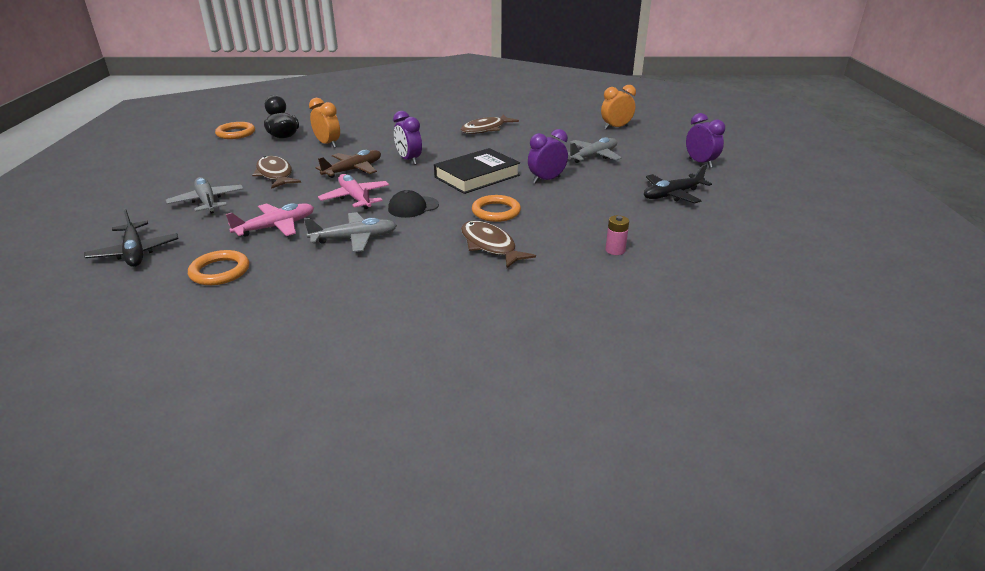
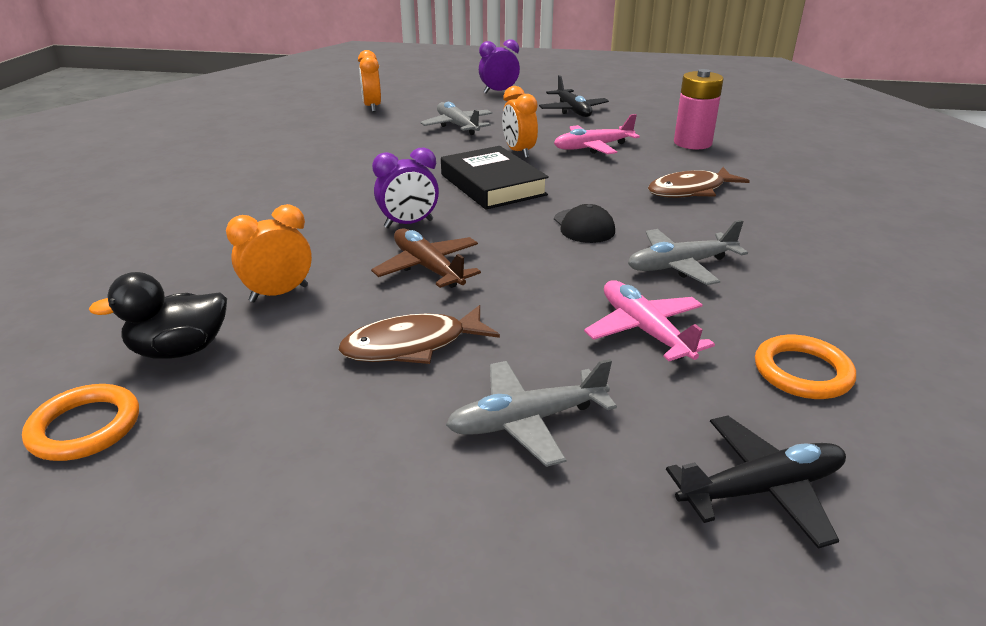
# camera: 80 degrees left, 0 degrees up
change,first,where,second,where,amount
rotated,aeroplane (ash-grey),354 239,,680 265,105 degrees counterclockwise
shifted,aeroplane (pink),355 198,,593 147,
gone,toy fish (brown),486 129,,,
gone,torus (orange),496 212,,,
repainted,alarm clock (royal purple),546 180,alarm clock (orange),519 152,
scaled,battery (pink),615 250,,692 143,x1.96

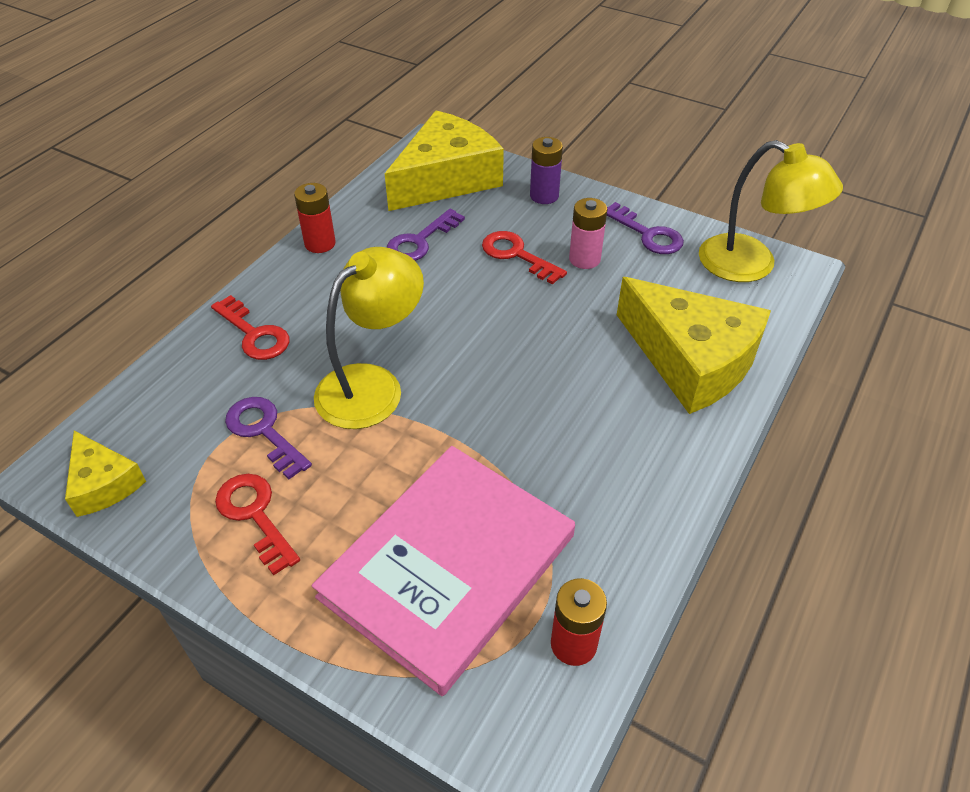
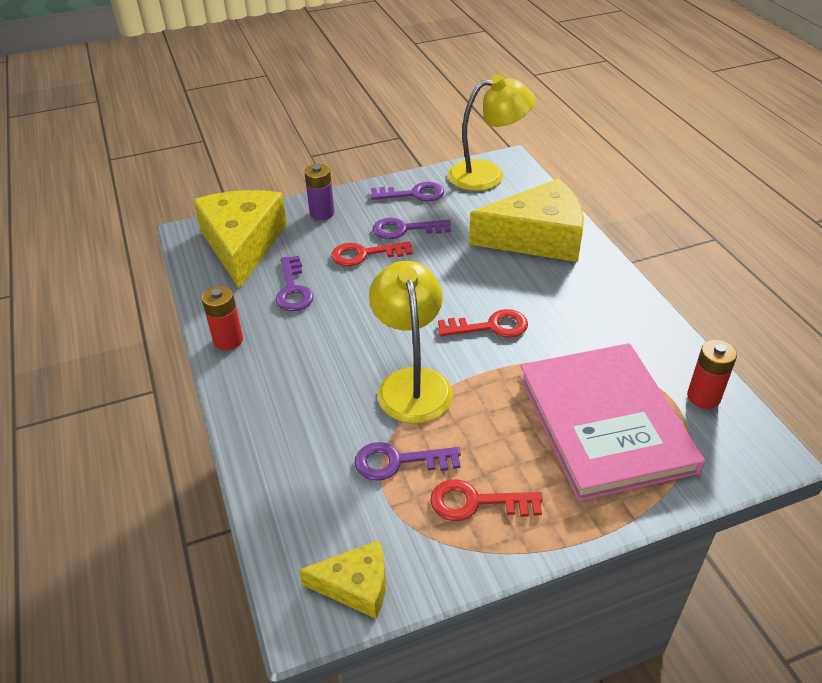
# camera: 50 degrees left, 5 degrees down
change,first,where,second,where,amount
shifted,latchkey (red),254 334,,490 326,
swapped,battery (pink),584 259,latchkey (royal purple),404 229,

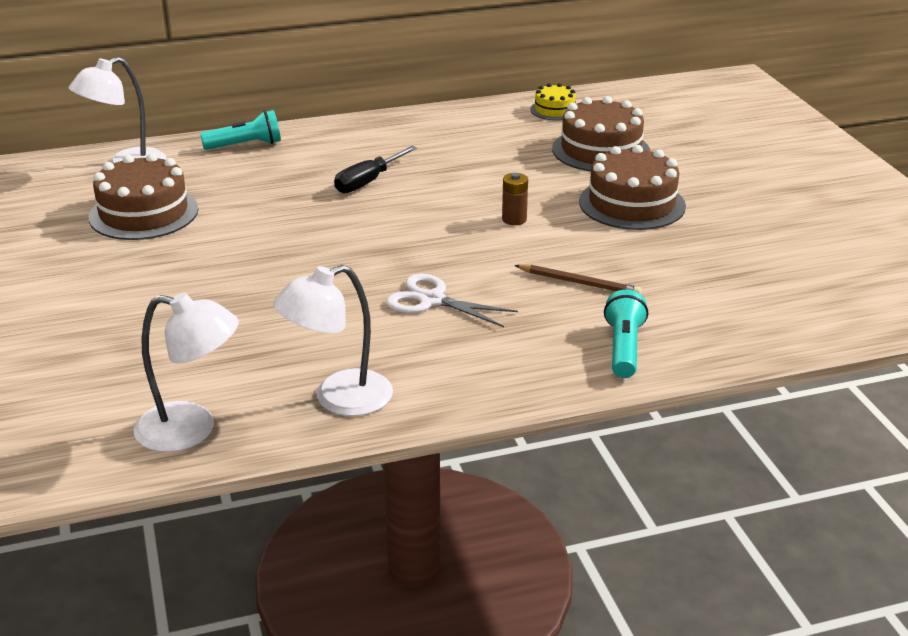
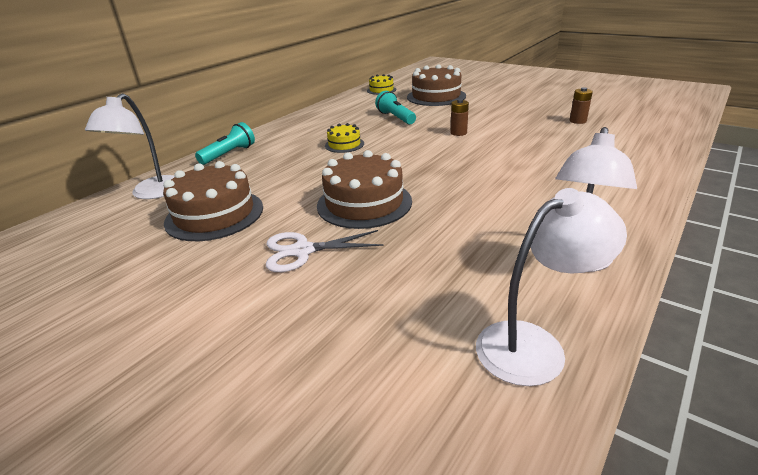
# camera: 35 degrees left, 0 degrees up
change,first,where,second,where,amount
swapped,screwdriver (black),368 181,layer cake (bright yellow),344 144,
shifted,shears (snow-white),432 300,,302 251,
gone,lead pencil (brown),579 283,,,
shifted,layer cake (brown),632 204,,364 203,
shifted,flashlight (aqua),623 348,,395 118,
new,,,battery (brown),577 121,

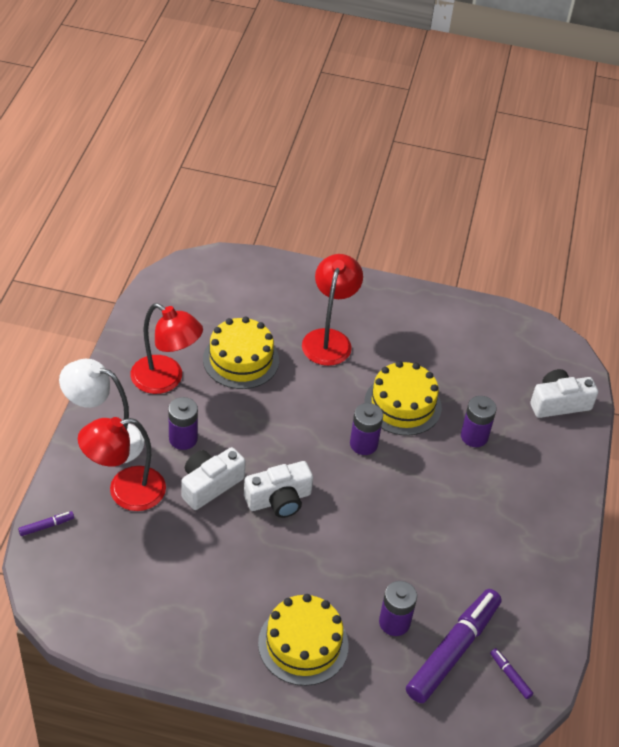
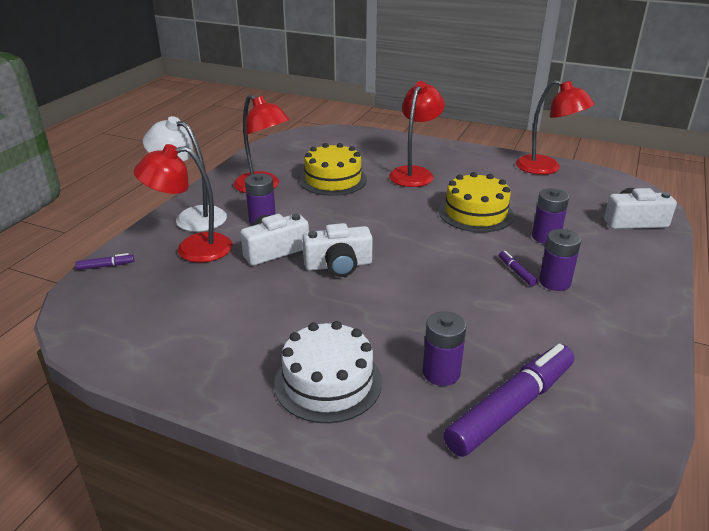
# camera: 15 degrees right, 15 degrees down
change,first,where,second,where,amount
repainted,layer cake (bright yellow),303 644,layer cake (snow-white),328 382,
shifted,battery (royal purple),363 444,,554 282,
shifted,felt pen (royal purple),510 676,,516 272,
new,,,desk lamp (red),546 168,

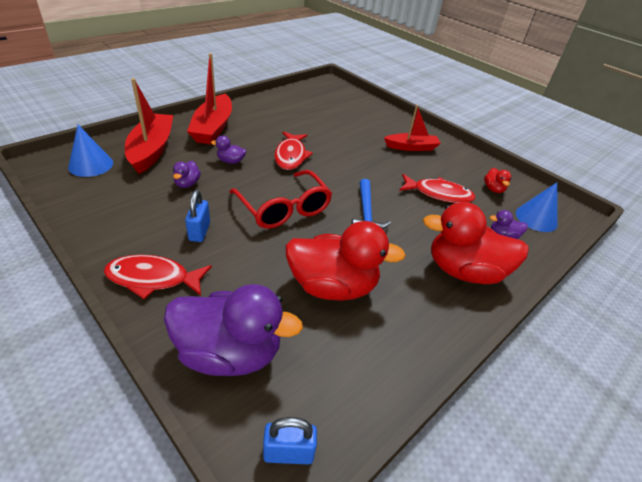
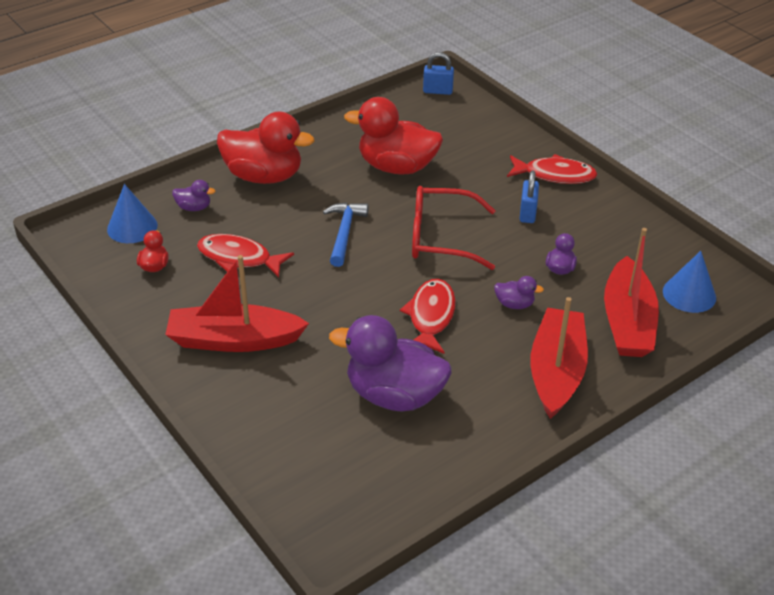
# camera: 170 degrees left, 0 degrees up
change,first,where,second,where,amount
shifted,toy duck (royal purple),229 352,,394 395,
rotated,eyeglasses (red),284 208,,440 238,60 degrees counterclockwise
scaled,toy boat (red),411 147,,234 340,x1.52

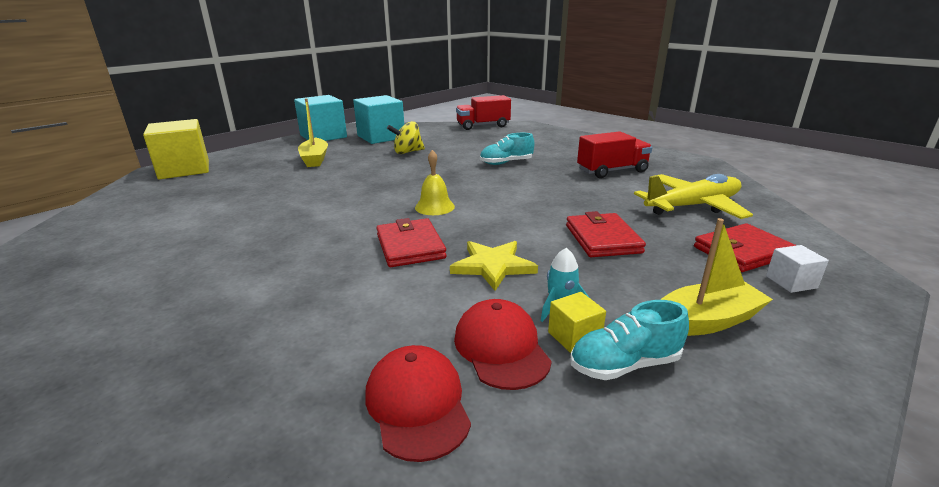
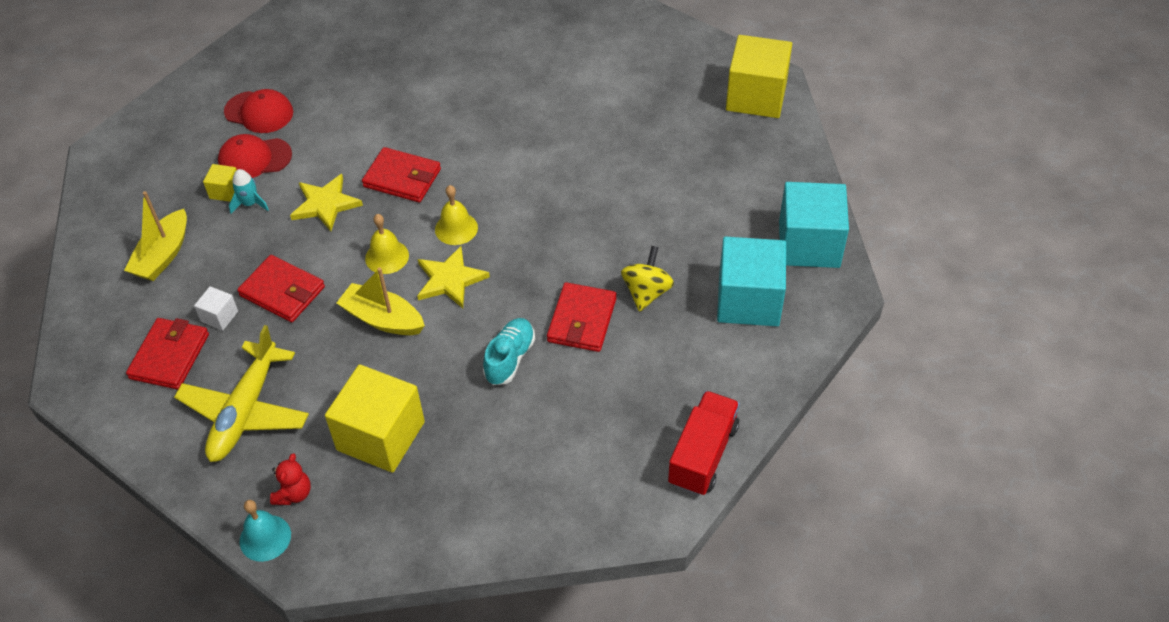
# camera: 130 degrees right, 25 degrees up
change,first,where,second,where,amount
shifted,toy boat (bright yellow),315 159,,383 319,
rotated,baseball cap (red),501 348,,254 159,150 degrees clockwise
gone,sneaker (aqua),624 364,,,
swapped,truck (red),612 171,cube (bright yellow),381 436,
shifted,cube (snow-white),791 282,,219 316,
new,,,school bell (aqua),265 538,
new,,,stuffed bear (red),294 493,
new,,,school bell (bright yellow),387 257,
new,,,star shape (bright yellow),450 279,
new,,,billfold (red),582 320,

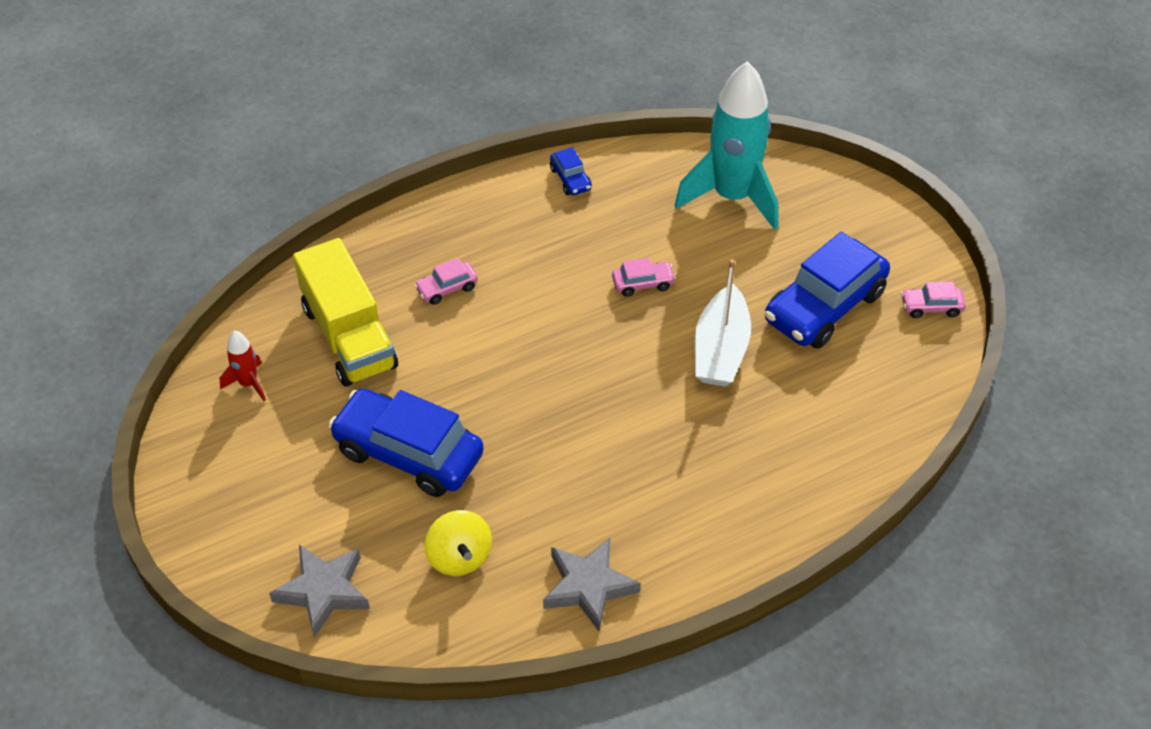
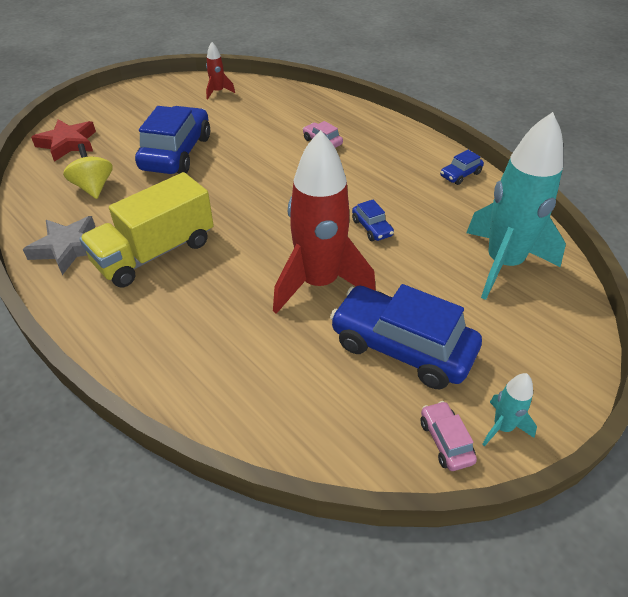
# camera: 75 degrees right, 5 degrees down
change,first,where,second,where,amount
repainted,star shape (ash-grey),323 591,star shape (red),68 143,
shifted,truck (bright yellow),349 337,,155 253,
rotated,spinning top (bright yellow),459 557,,94 187,105 degrees clockwise
repainted,automobile (pink),643 283,automobile (blue),372 228,
swapped,toy boat (snow-white),720 350,toy rocket (red),319 283,
new,,,toy rocket (aqua),502 427,

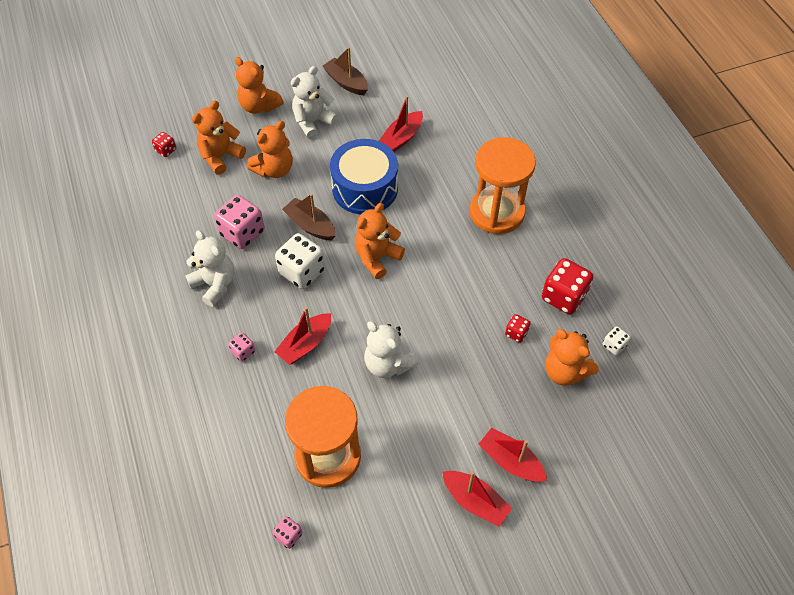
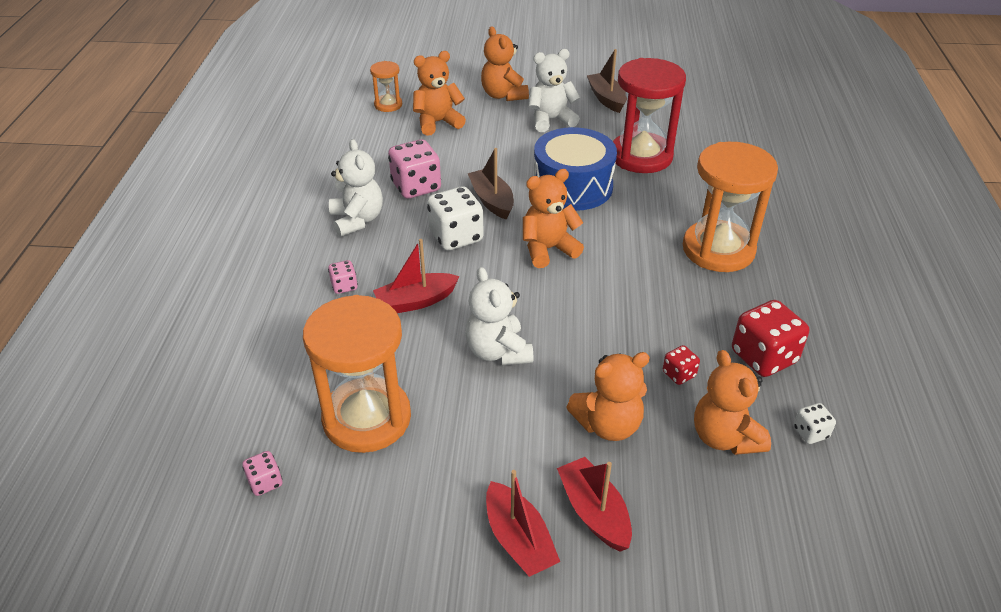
# camera: 25 degrees right, 15 degrees down
change,first,where,second,where,amount
swapped,die (red),166 150,sandglass (orange),388 105,
shifted,stuffed bear (orange),274 169,,608 425,
swapped,toy boat (red),402 138,sandglass (red),641 156,

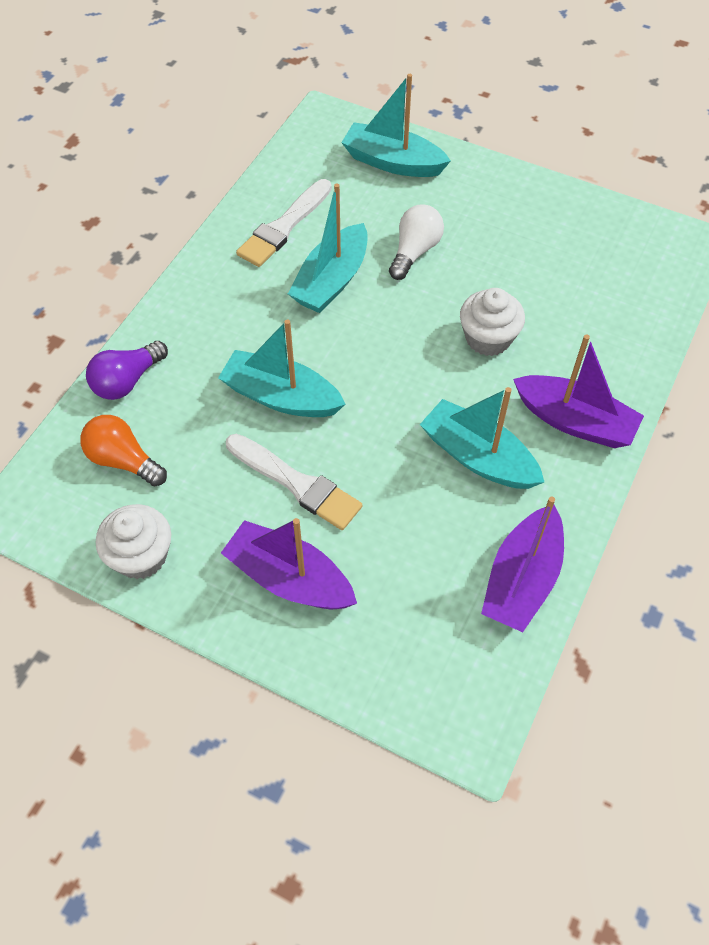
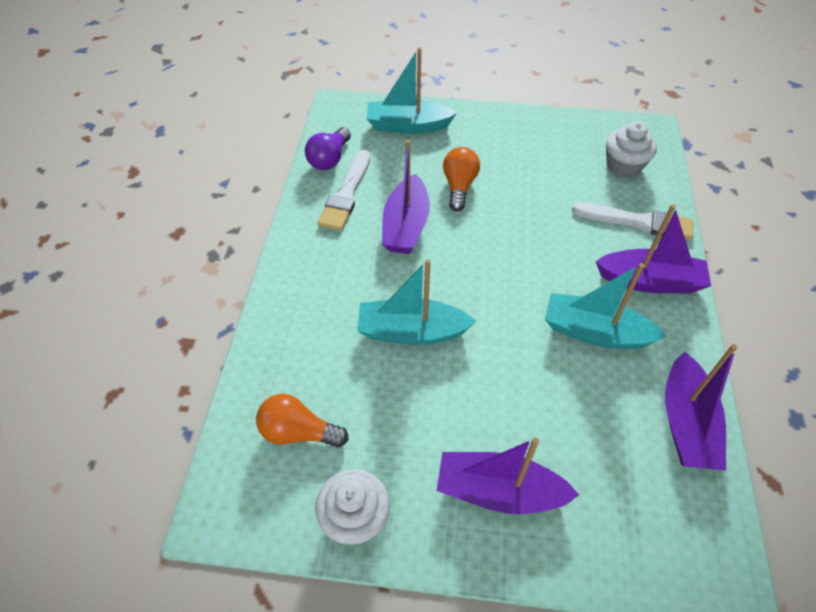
# camera: 20 degrees left, 5 degrees down
change,first,where,second,where,amount
shifted,lightbulb (royal purple),127 381,,329 159,
shifted,brush (snow-white),296 483,,637 222,
repainted,toy boat (aqua),331 281,toy boat (royal purple),406 226,
repainted,lightbulb (snow-white),414 251,lightbulb (orange),459 186,
shifted,fairy cake (snow-white),488 338,,623 166,

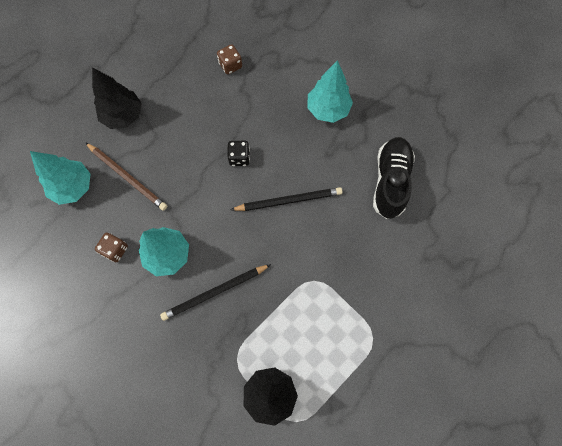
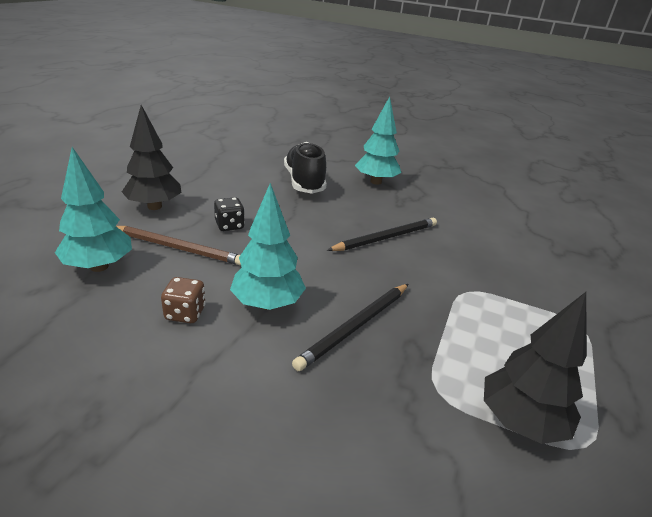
# camera: 25 degrees left, 40 degrees down
change,first,where,second,where,amount
gone,die (brown),230 65,,,
shifted,die (black),239 158,,229 225,
shifted,sneaker (black),390 181,,304 182,

